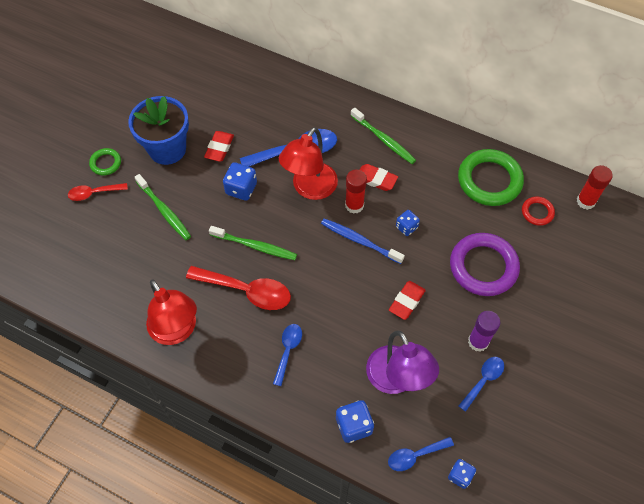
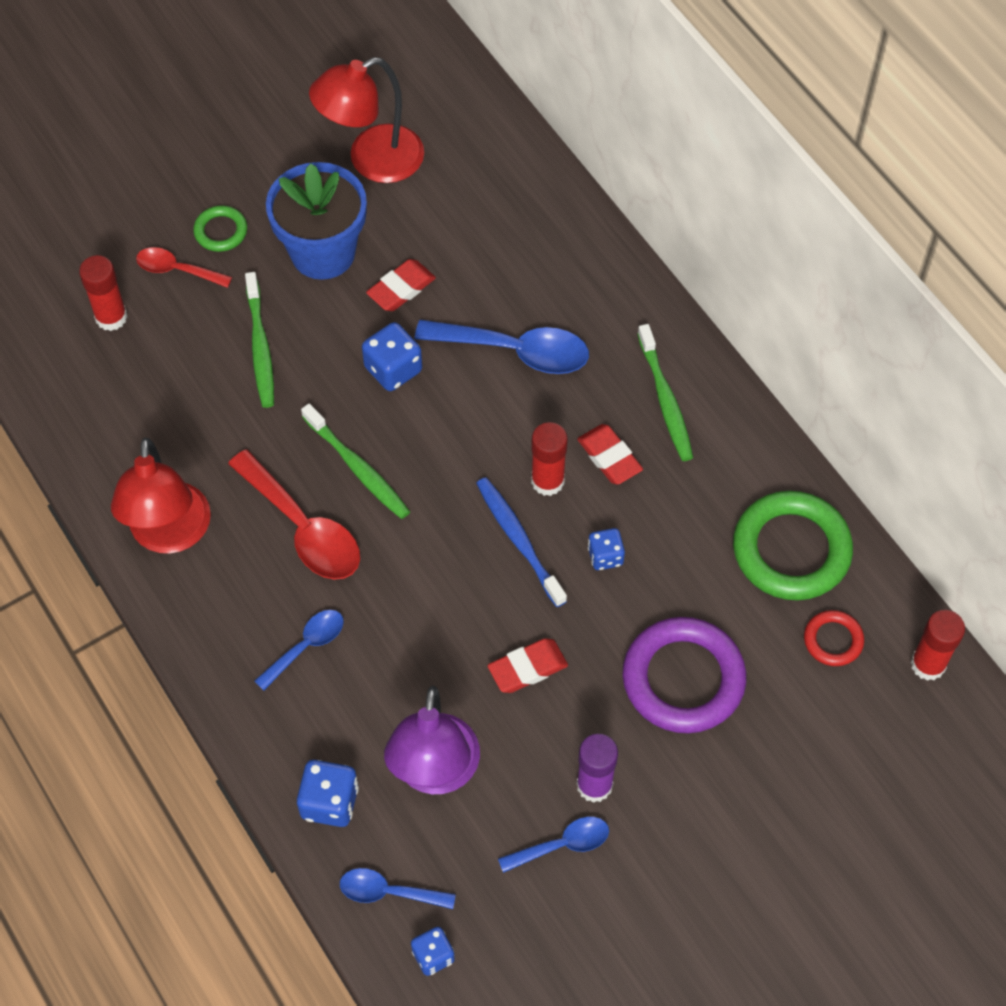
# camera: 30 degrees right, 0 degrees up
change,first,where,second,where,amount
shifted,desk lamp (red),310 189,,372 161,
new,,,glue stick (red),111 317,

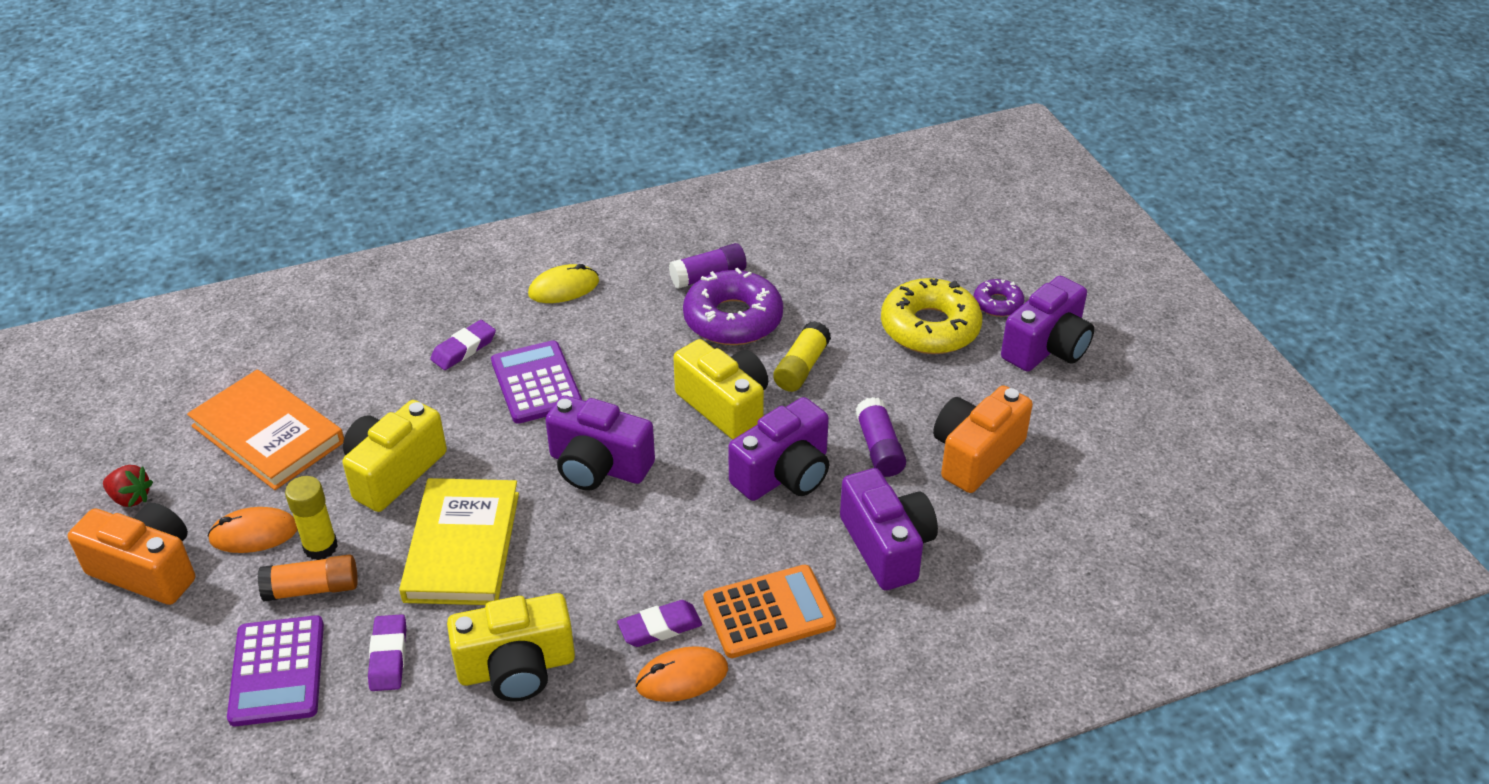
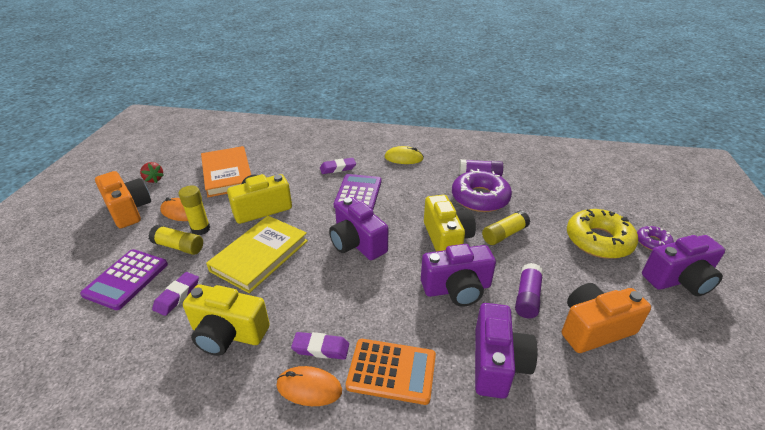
# camera: 30 degrees right, 5 degrees down
change,first,where,second,where,amount
repainted,glue stick (orange),312 589,glue stick (bright yellow),179 246,

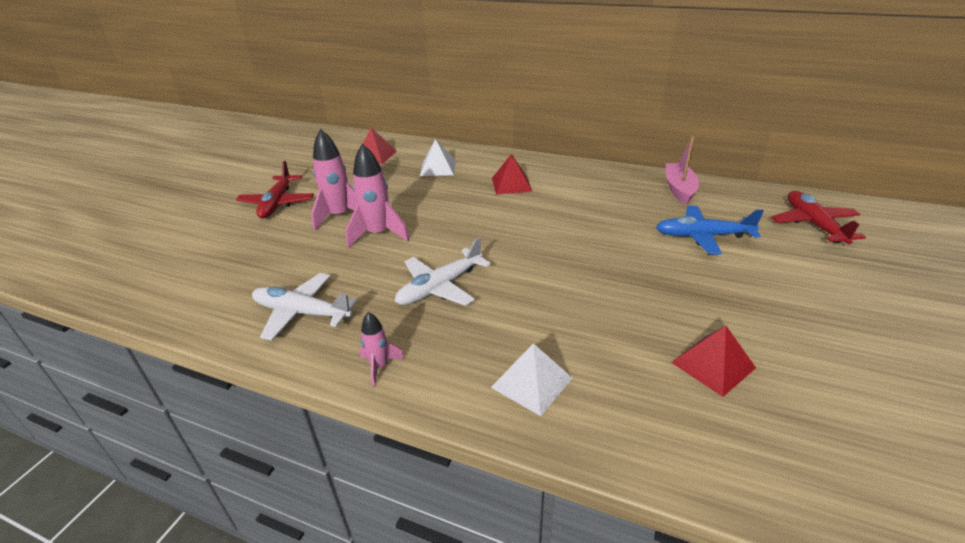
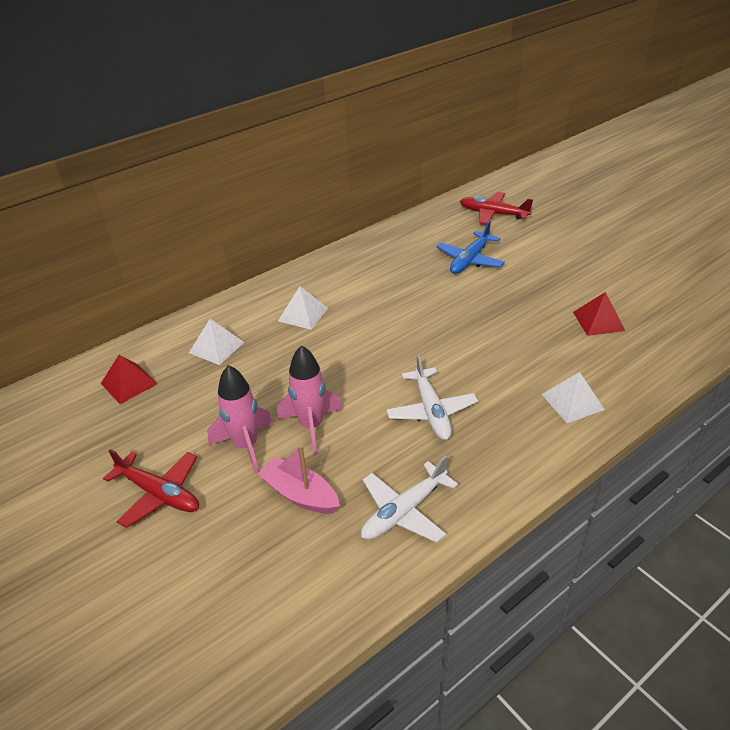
# camera: 60 degrees left, 5 degrees up
change,first,where,second,where,amount
gone,toy rocket (pink),380 367,,,
repainted,solid pyramid (red),511 184,solid pyramid (snow-white),303 314,
shifted,toy boat (pink),679 189,,300 494,

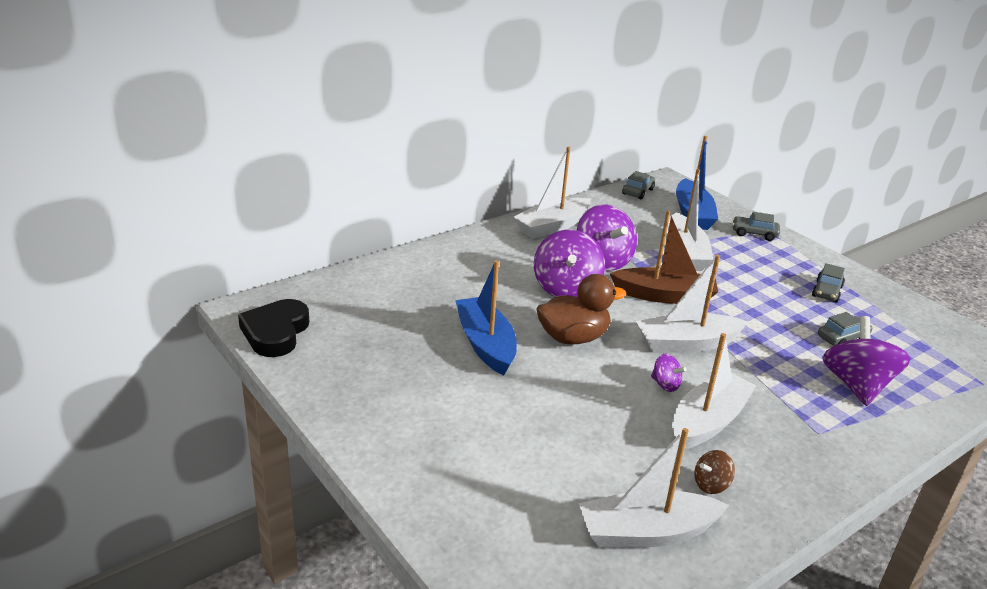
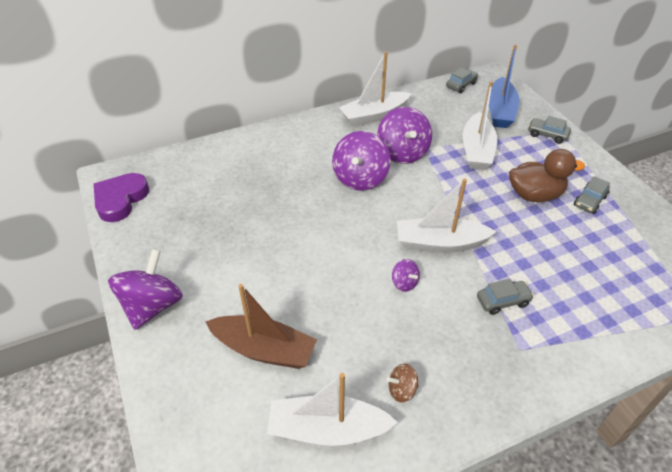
# camera: 15 degrees right, 15 degrees up
change,first,where,second,where,amount
repainted,heart (black),275 332,heart (royal purple),120 200,
gone,toy boat (blue),486 344,,,
shifted,toy duck (brown),573 338,,534 195,
shifted,toy boat (brown),664 296,,264 349,
gone,toy boat (snow-white),707 422,,,
shifted,automobile (ash-grey),842 338,,503 301,
shifted,spinning top (royal purple),856 385,,152 306,

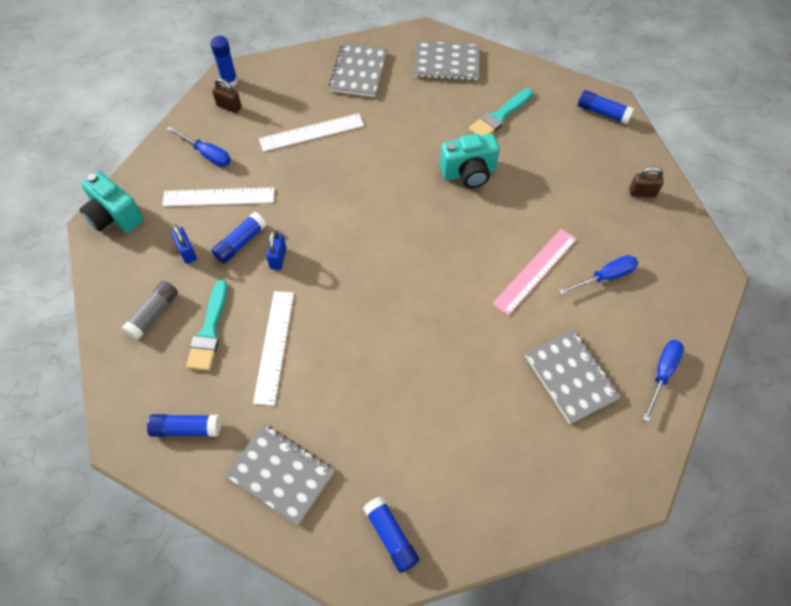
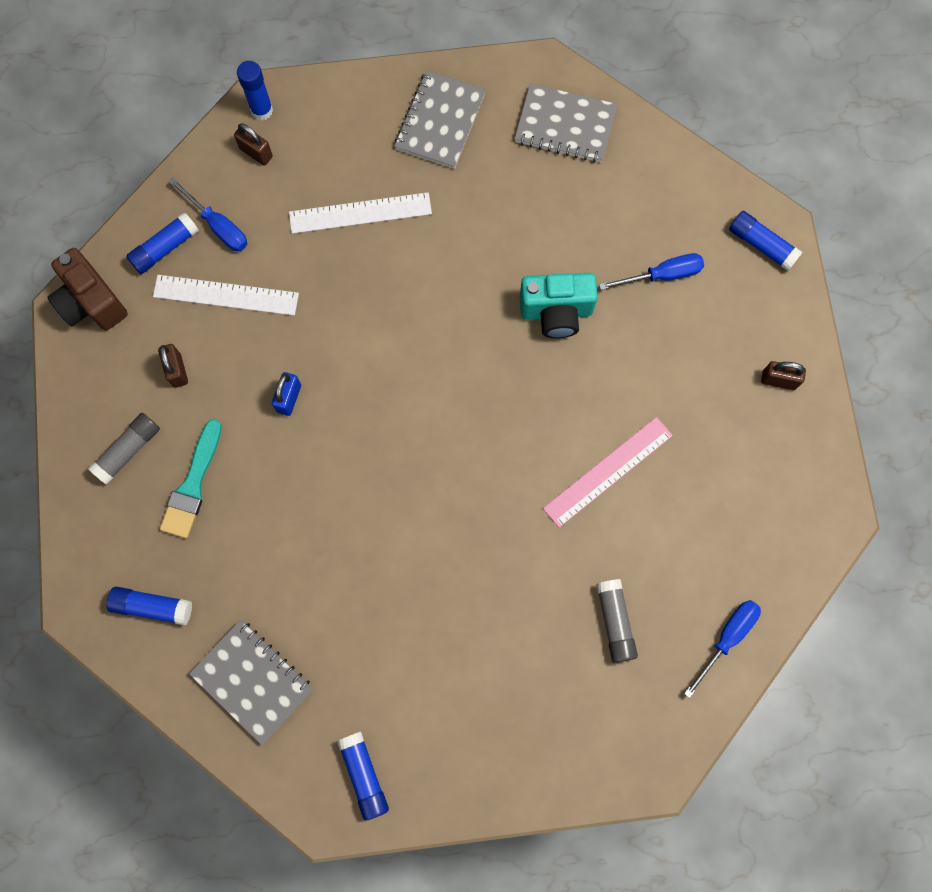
# camera: 10 degrees right, 15 degrees up
change,first,where,second,where,amount
repainted,photo camera (aqua),114 216,photo camera (brown),92 303,
repainted,padlock (blue),187 252,padlock (brown),177 370,
shifted,glue stick (blue),240 243,,165 248,
gone,ruler (snow-white),274 346,,,
gone,brush (aqua),499 116,,,
swapped,exercise book (ash-grey),570 377,glue stick (ash-grey),615 622,
shifted,screwdriver (blue),605 277,,662 275,

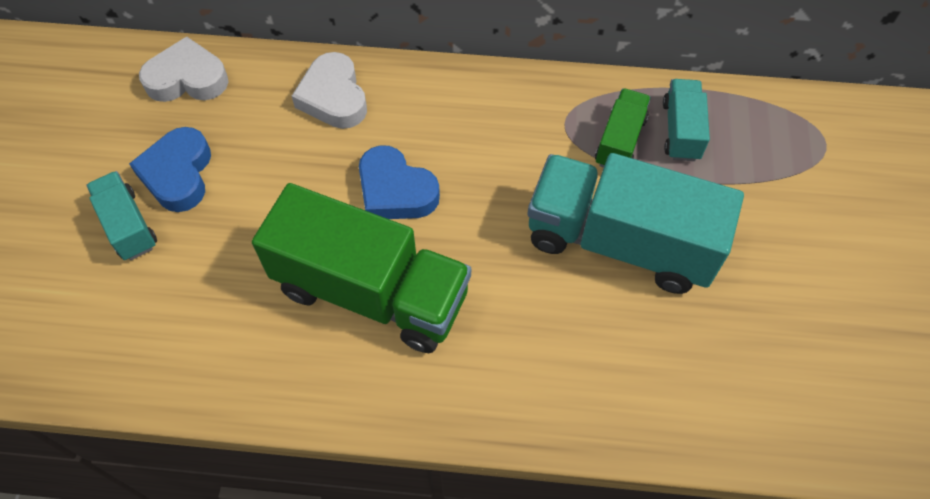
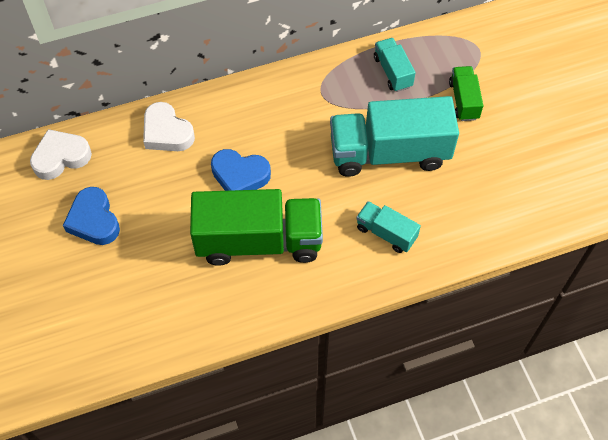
# camera: 25 degrees left, 0 degrees up
change,first,where,second,where,amount
shifted,truck (aqua),128 225,,386 233,
shifted,truck (emerald),620 141,,463 100,

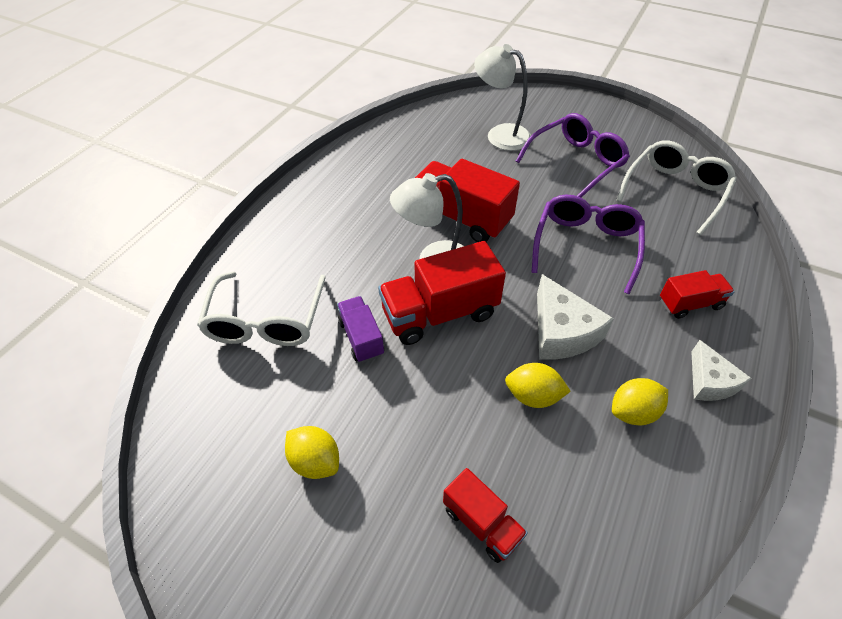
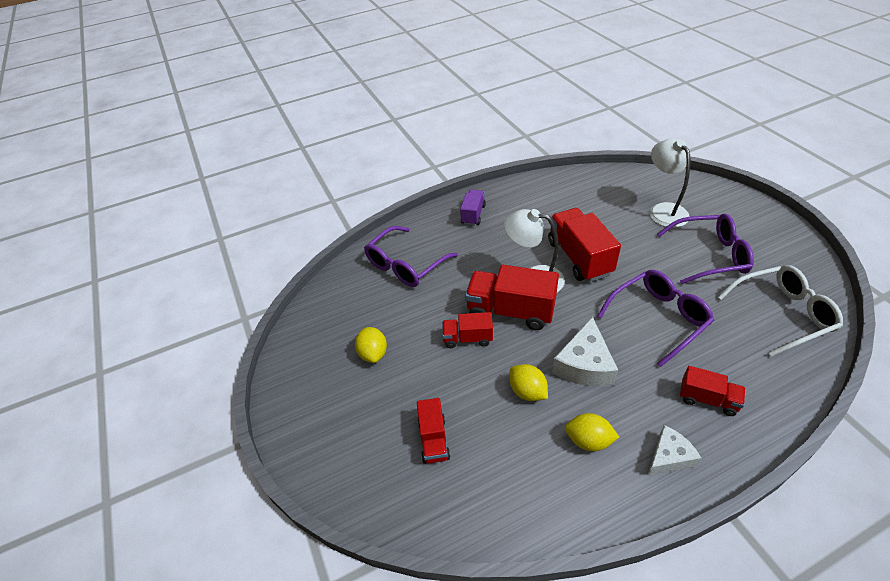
# camera: 40 degrees right, 5 degrees down
change,first,where,second,where,amount
repainted,eyeglasses (snow-white),266 321,eyeglasses (royal purple),405 265,
shifted,truck (royal purple),361 338,,473 215,
rotated,piece of cheese (snow-white),709 381,,669 457,150 degrees counterclockwise
new,,,truck (red),467 338,

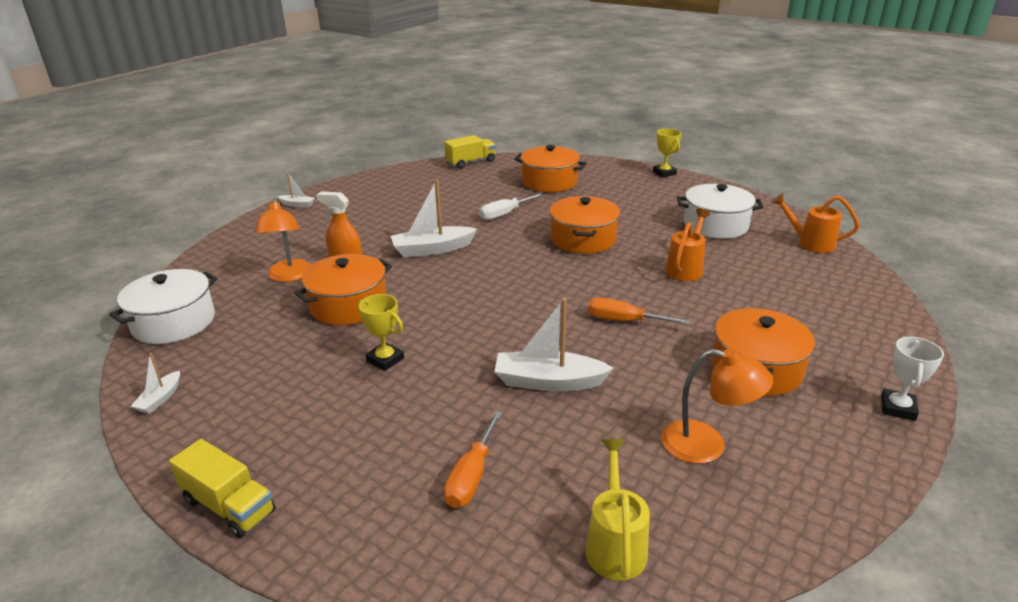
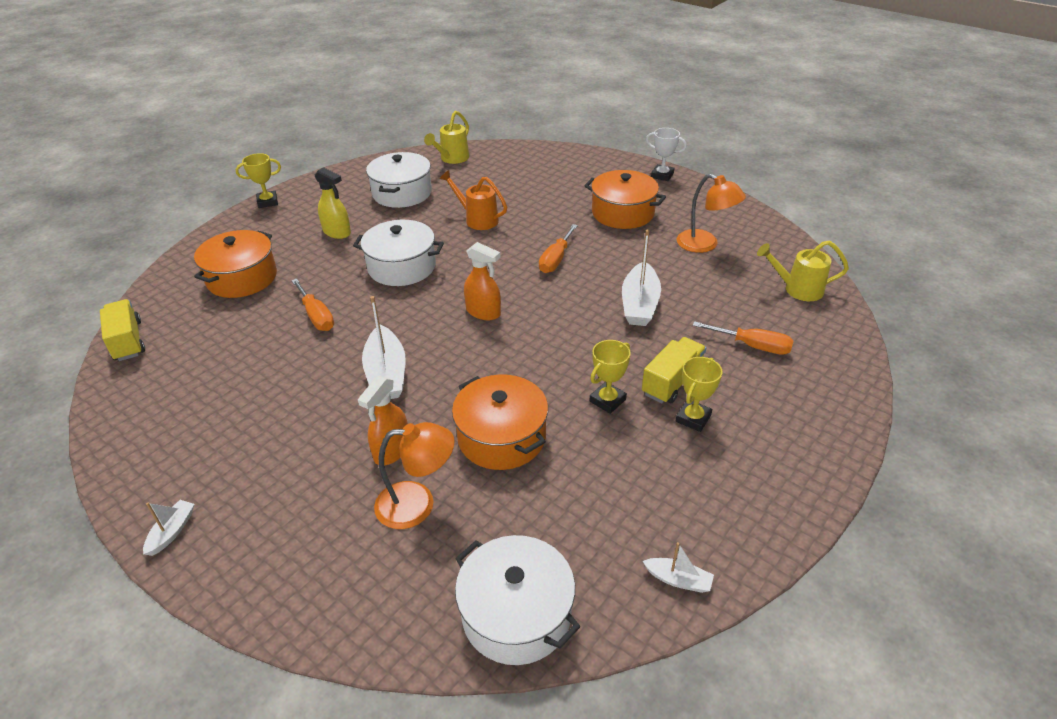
# camera: 85 degrees left, 10 degrees up
change,first,where,second,where,amount
shifted,truck (bright yellow),229 506,,672 381,
repainted,screwdriver (snow-white),504 214,screwdriver (orange),316 316,
repainted,pot (orange),583 239,pot (snow-white),402 267,
rotated,desk lamp (orange),707 445,,705 245,105 degrees clockwise
repainted,watering pot (orange),810 243,watering pot (bright yellow),452 159,
new,,,sprayer (bright yellow),337 232,
new,,,sprayer (orange),483 312,
new,,,trophy (bright yellow),693 418,

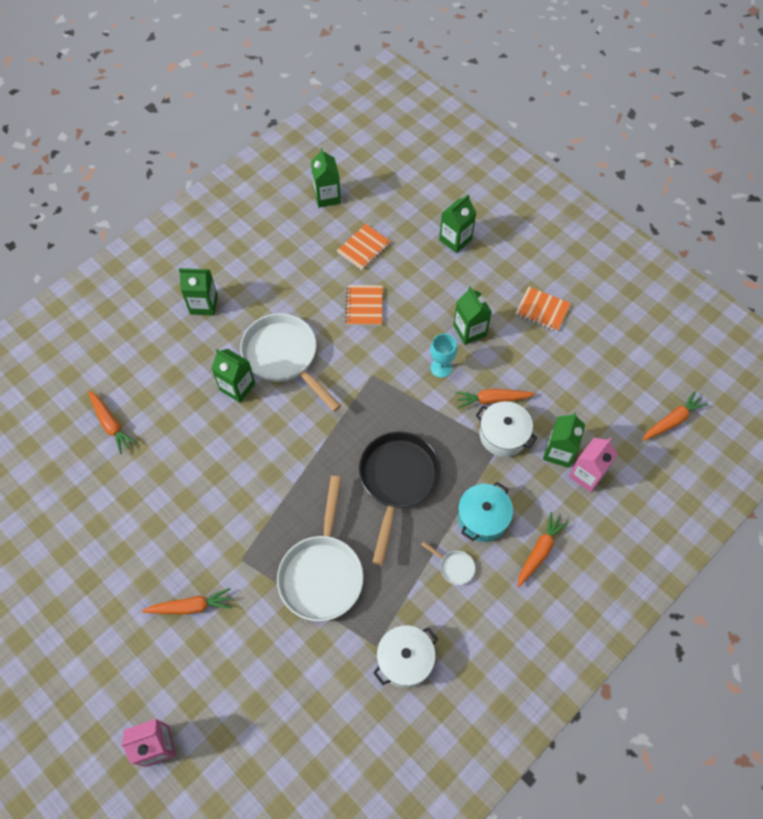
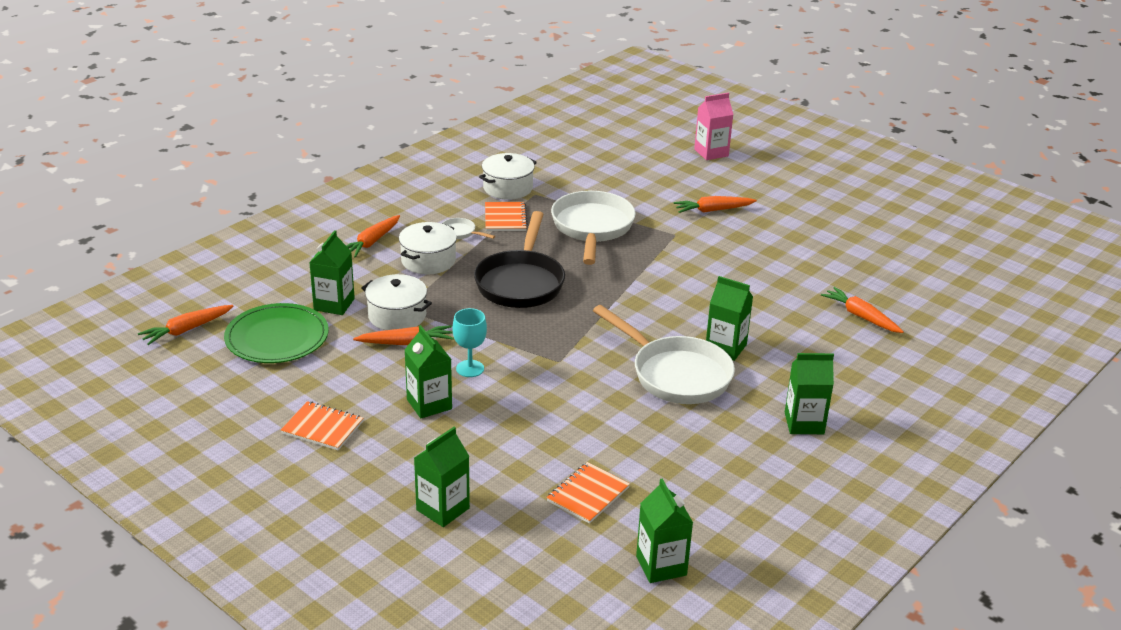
# camera: 175 degrees right, 30 degrees down
change,first,where,second,where,amount
shifted,exercise book (orange),364 306,,505 218,
repainted,pot (aqua),482 518,pot (snow-white),428 261,
gone,milk carton (pink),586 474,,,
new,,,dinner plate (emerald),277 337,

